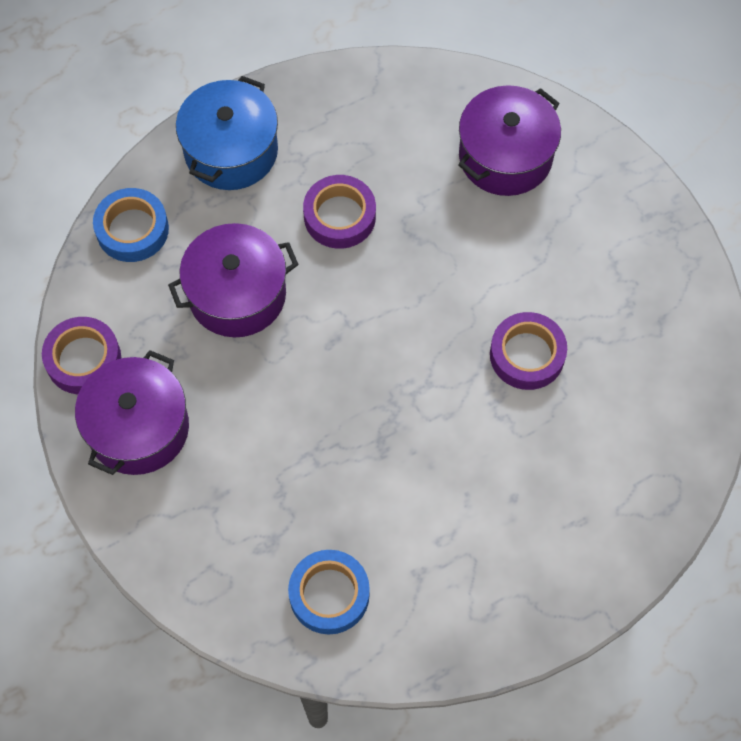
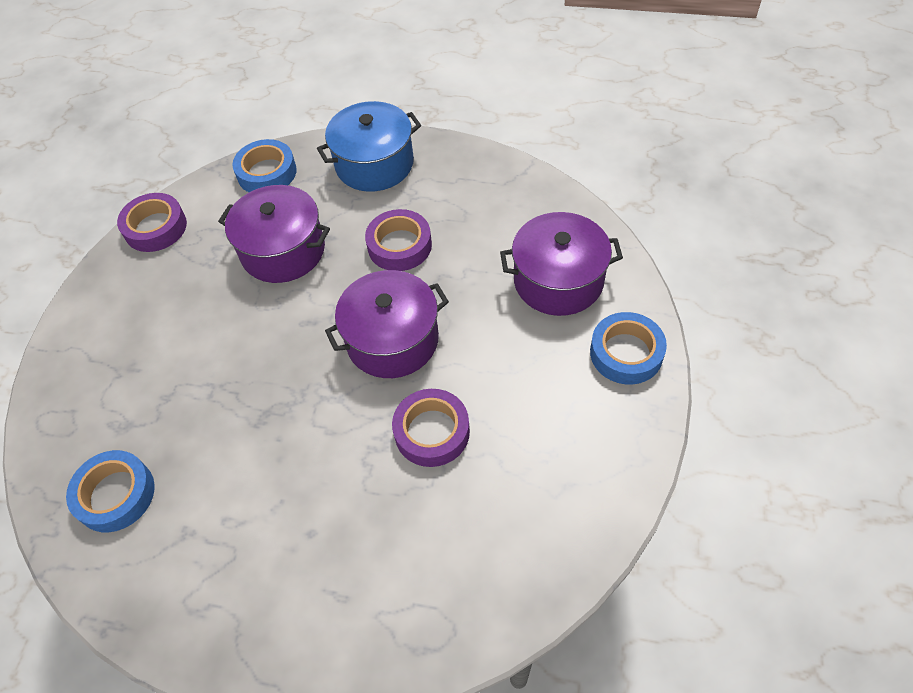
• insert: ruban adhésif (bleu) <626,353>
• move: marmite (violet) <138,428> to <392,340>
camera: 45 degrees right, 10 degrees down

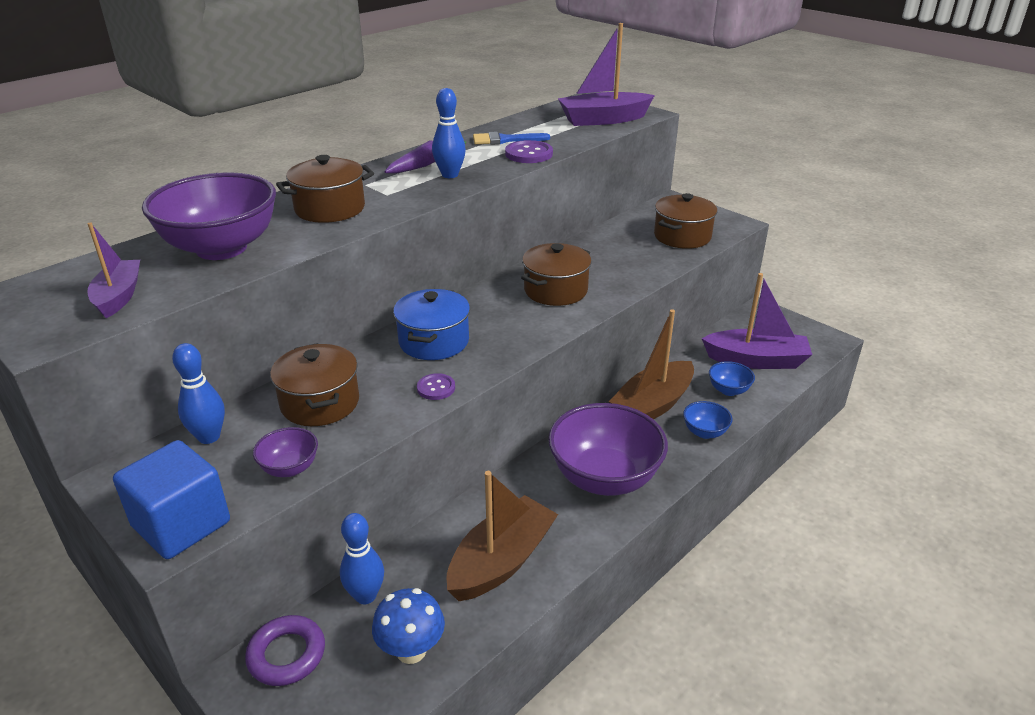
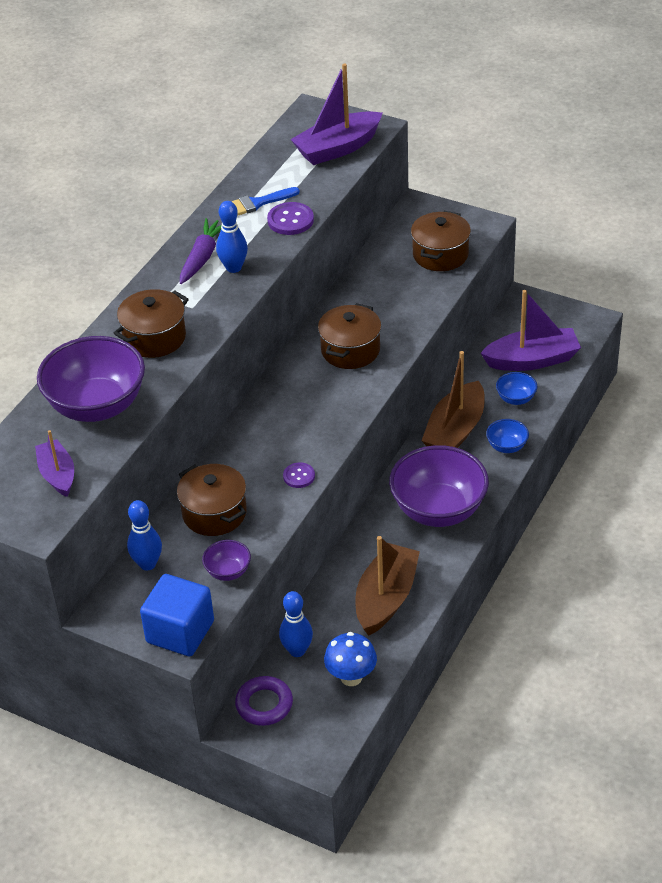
• delete: marmite (bleu) <434,341>
camera: 15 degrees left, 10 degrees up

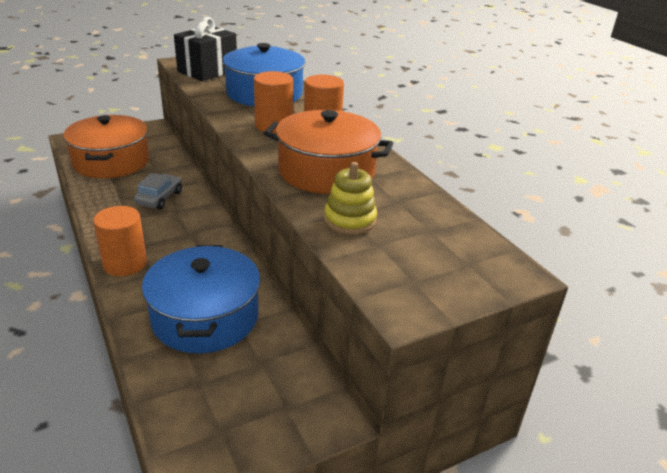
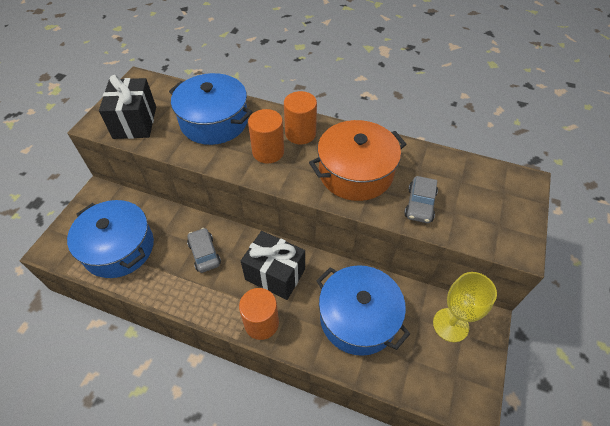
• insert: cadeau (noir) <275,274>
• insert: verre à pied (jaune) <450,325>
• replace: jouet à empiler (jaune) <350,220> to voiture (gris) <420,204>
• recolor: marmite (orange) <111,162> to marmite (bleu) <119,248>
camera: 40 degrees left, 20 degrees up

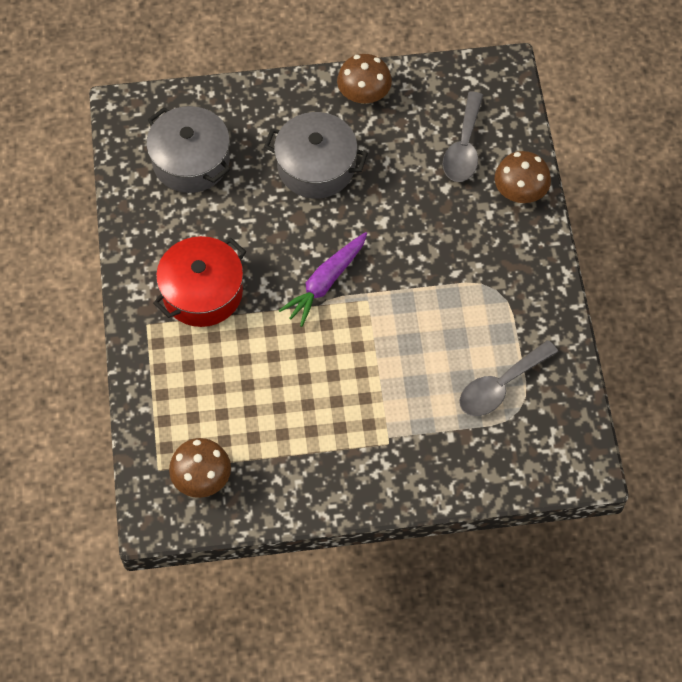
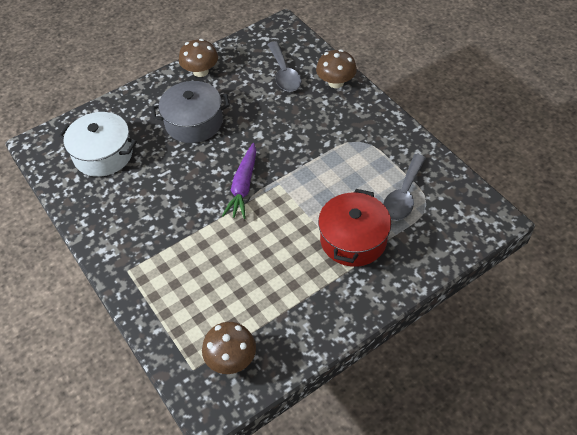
• move: marmite (rouge) <202,292> to <353,239>
• recolor: marmite (gris) <191,161> to marmite (blanc) <103,154>
camera: 25 degrees left, 10 degrees down

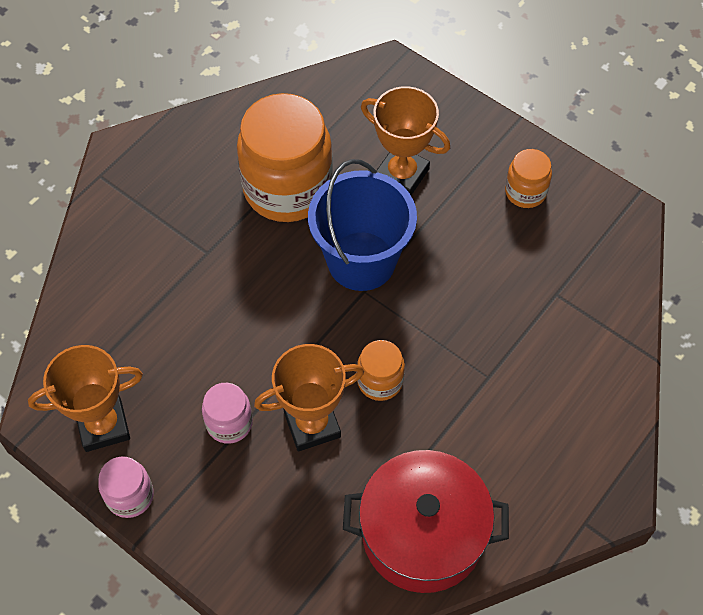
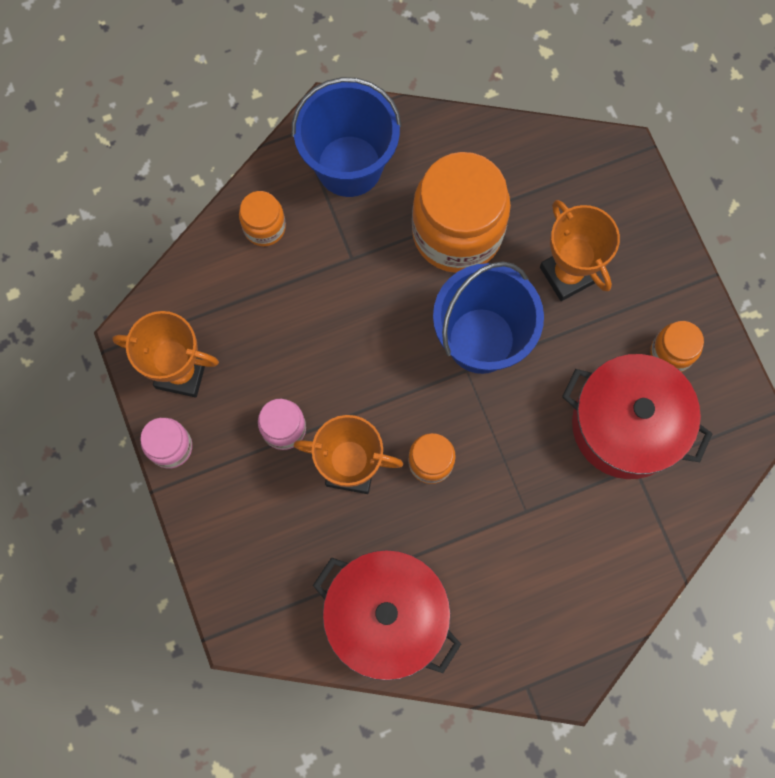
• insert: bocal (orange) <264,227>
• insert: seau (bleu) <349,166>
• insert: marmite (rouge) <626,425>
camera: 30 degrees right, 15 degrees up

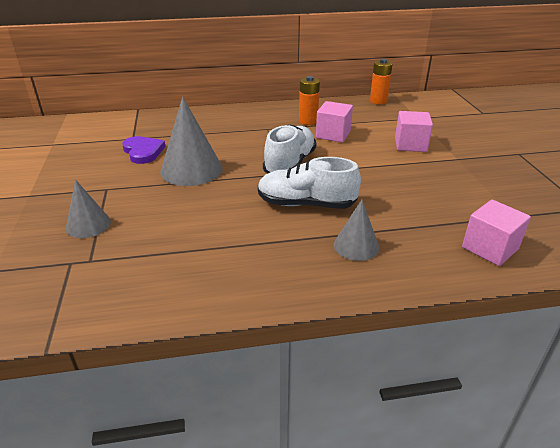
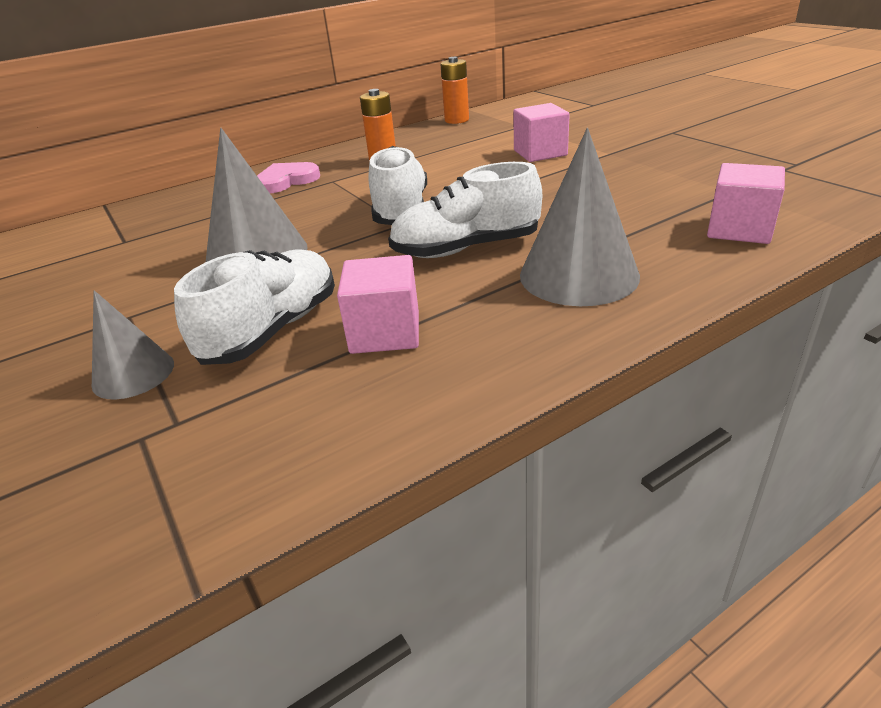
• delete: cœur (violet) <143,152>
• insert: chaussure (blanc) <273,329>
• insert: cœur (rose) <286,181>
• move: cube (rose) <333,134> to <385,332>
• resize: cône (gris) <356,246> = <578,275> x1.71
camera: 20 degrees left, 0 degrees up

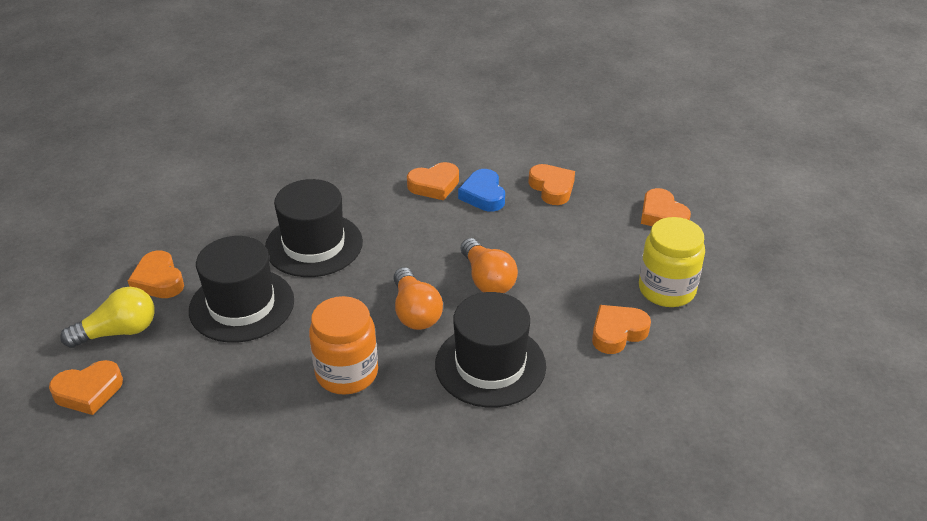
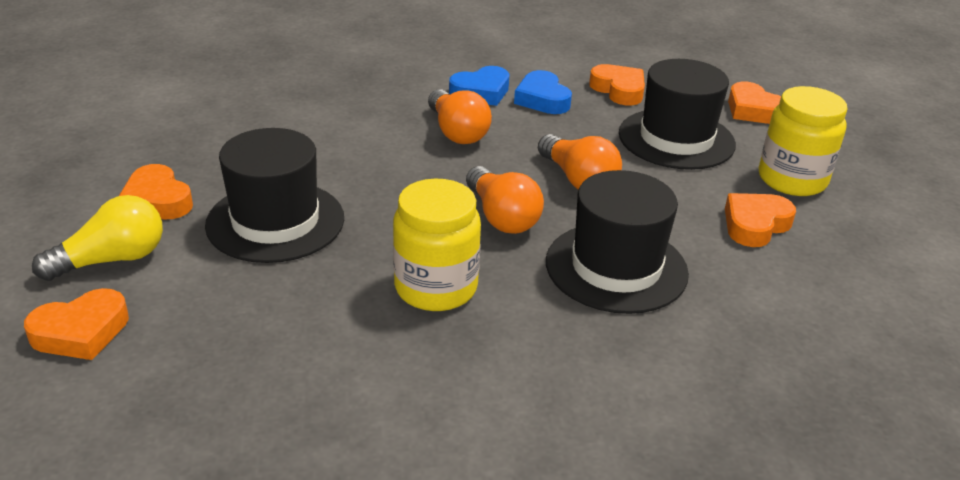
• insert: ampoule (orange) <457,132>
• move: chapeau (noir) <314,245> to <676,139>
• recolor: bocal (orange) <347,373> to bocal (jaune) <436,287>
• recolor: cœur (orange) <434,185> to cœur (bleu) <481,92>
camera: 10 degrees left, 5 degrees down

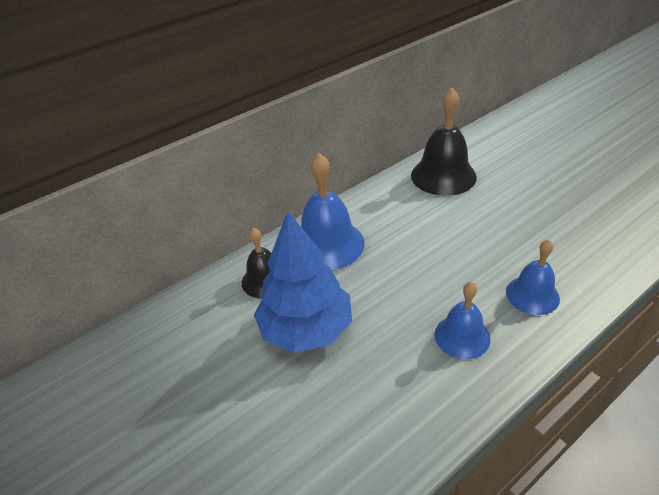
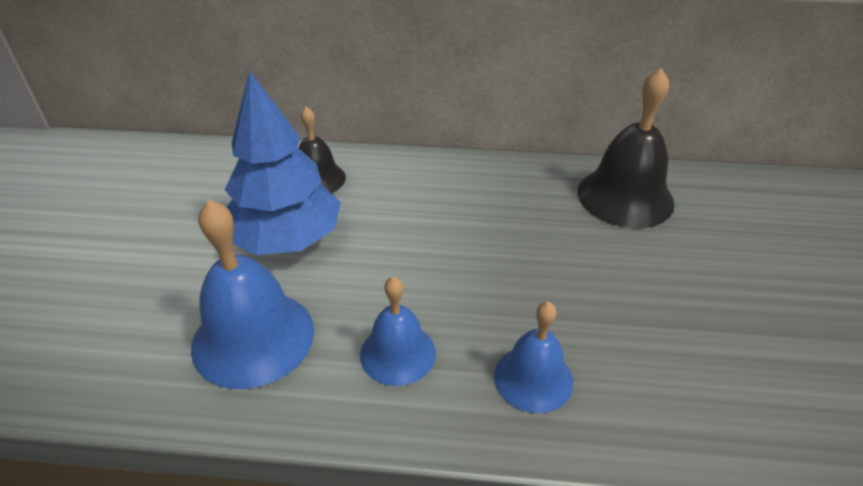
• move: cloche (bleu) <327,244> to <253,337>
camera: 40 degrees right, 0 degrees up

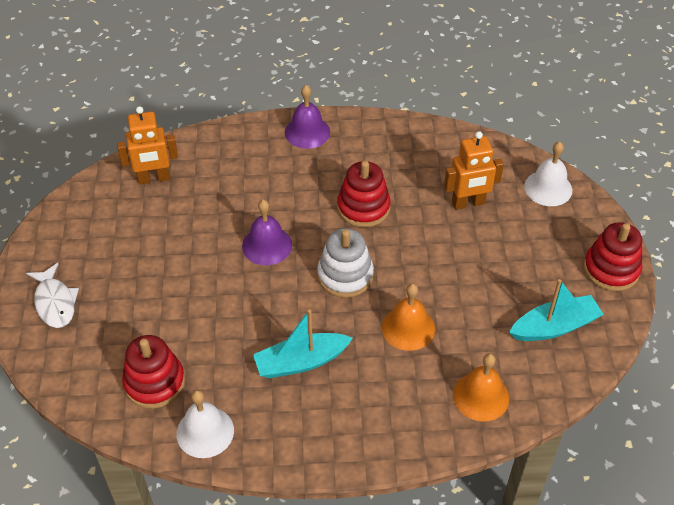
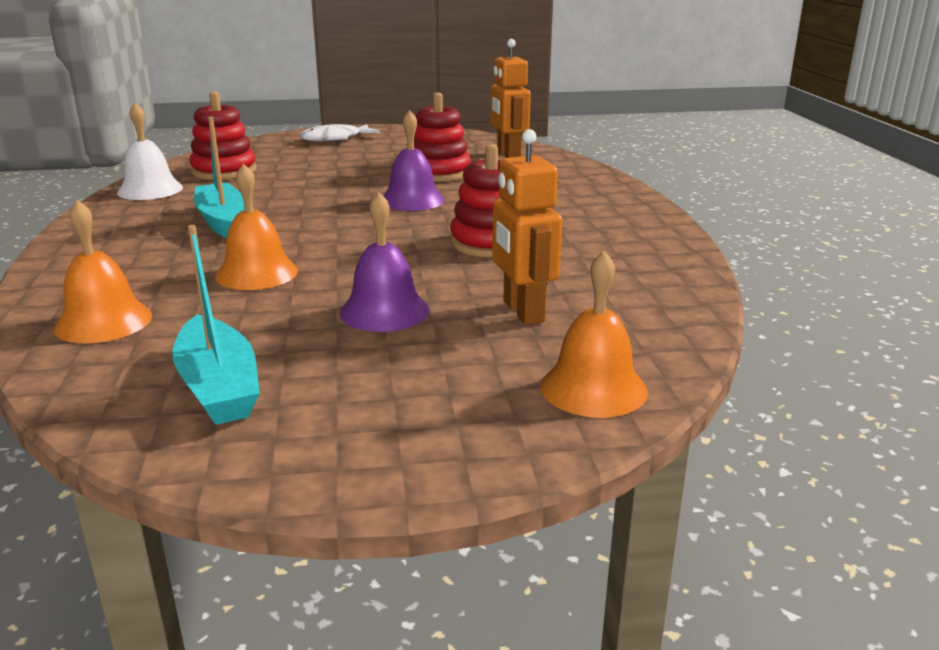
• delete: jouet à empiler (blanc) <345,275>
• move: cloche (violet) <307,132> to <384,311>
• move: jouet à empiler (rouge) <611,269> to <439,173>
• recolor: cloche (blanc) <548,188> to cloche (orange) <593,388>
camera: 85 degrees right, 25 degrees down

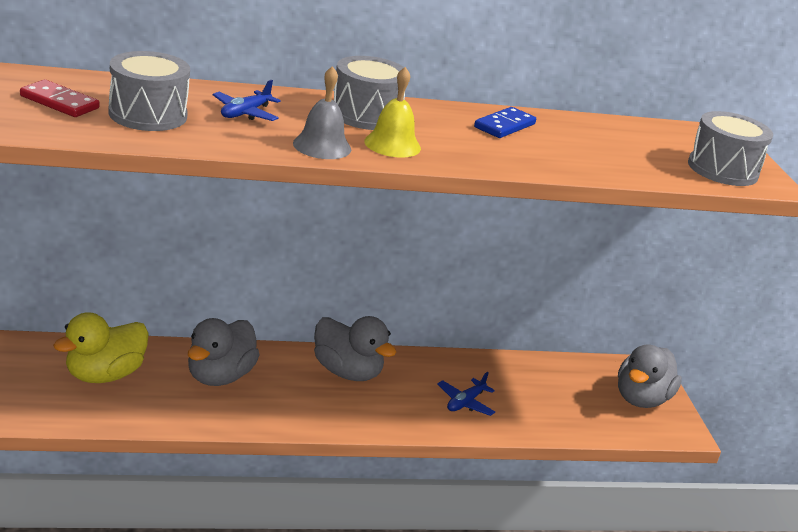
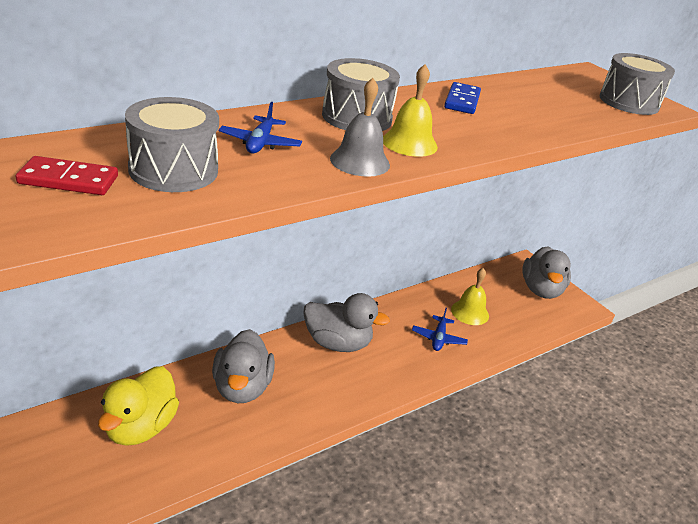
• insert: cloche (jaune) <470,312>
camera: 25 degrees left, 5 degrees up

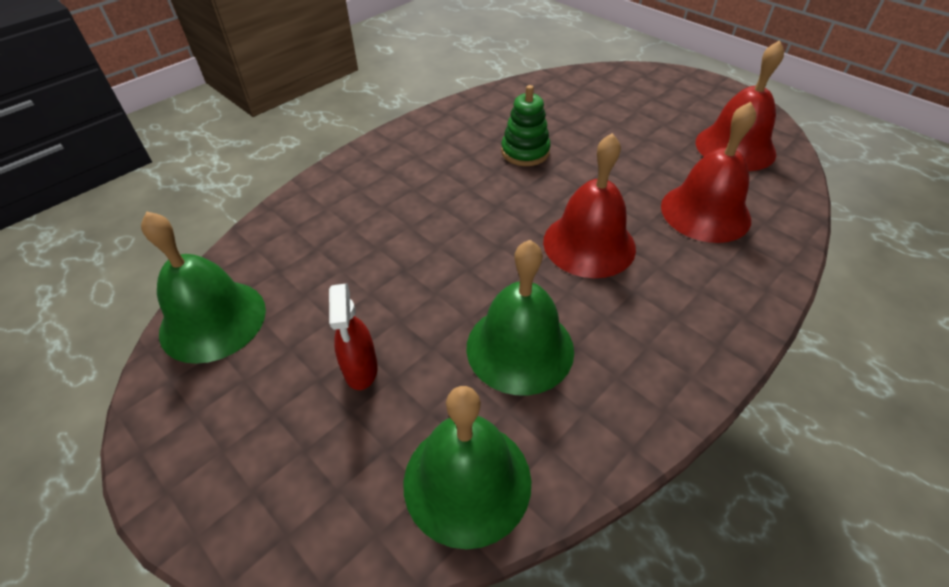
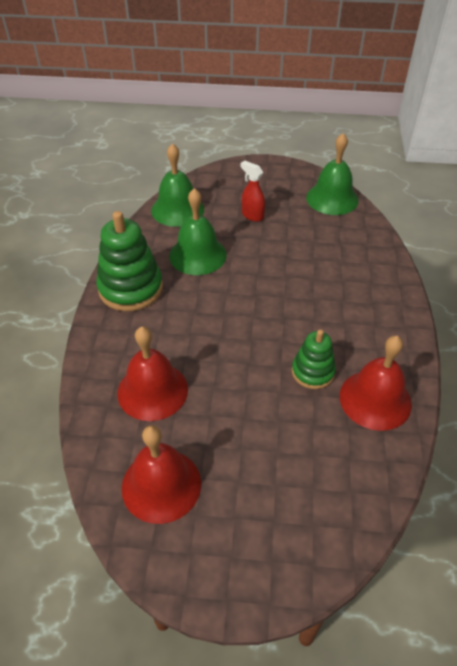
• insert: jouet à empiler (vert) <130,288>
• move: cloche (rouge) <589,244> to <375,399>
camera: 140 degrees right, 0 degrees up

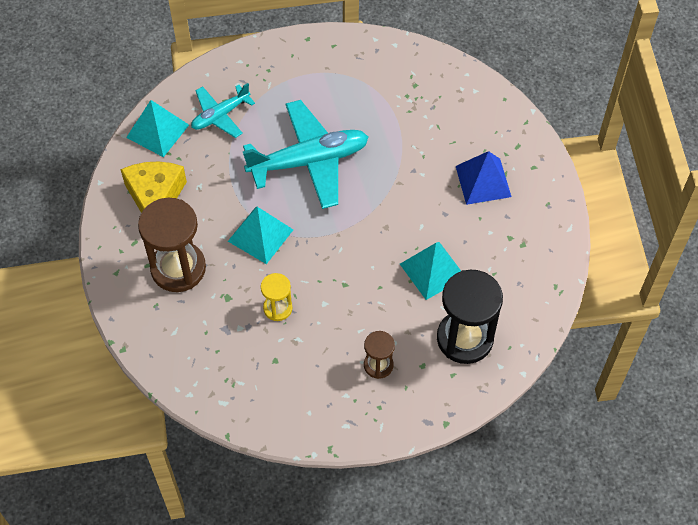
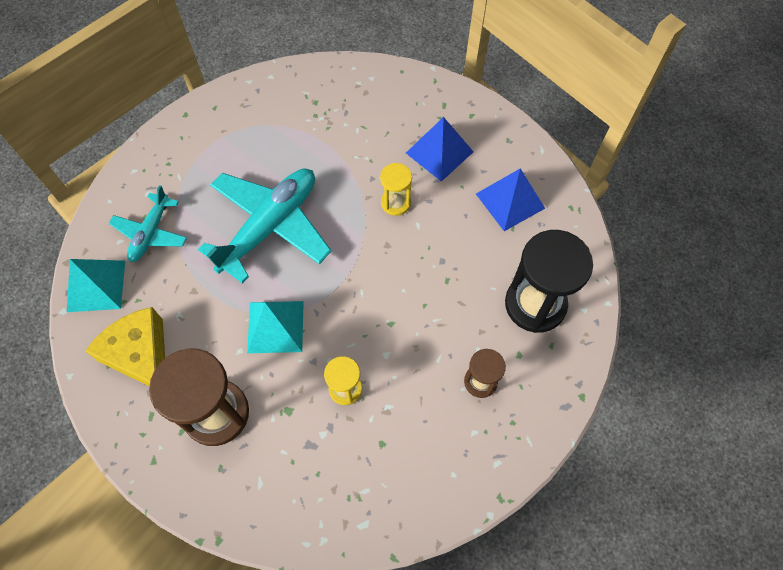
• delete: pyramide (turquoise) <432,270>
• insert: sablier (jaune) <395,203>
• insert: pyramide (bleu) <510,201>
camera: 35 degrees left, 5 degrees up

